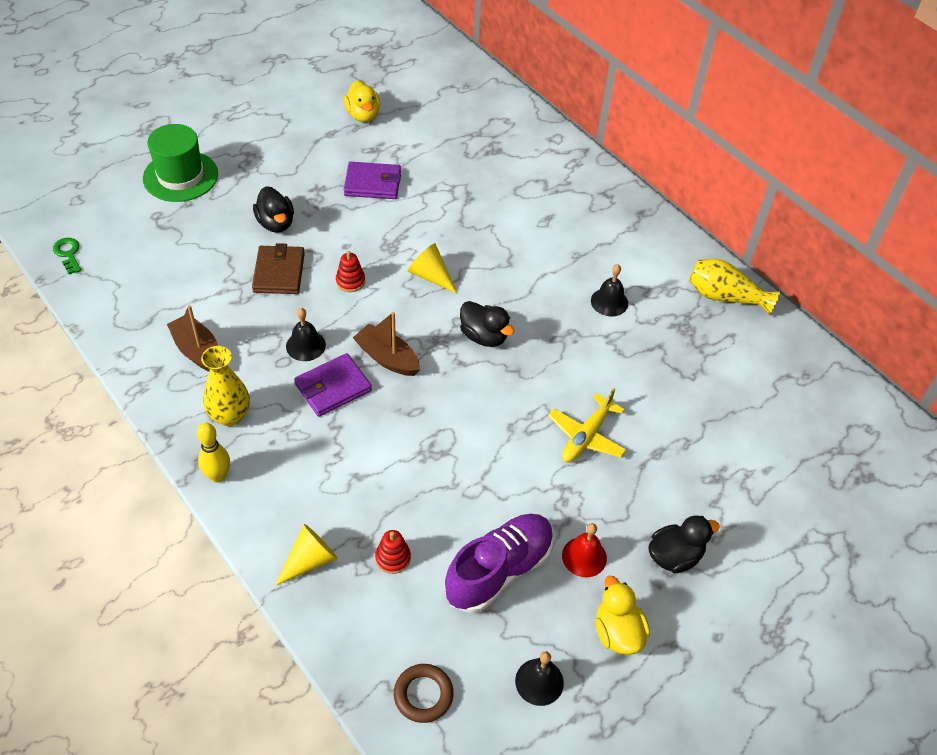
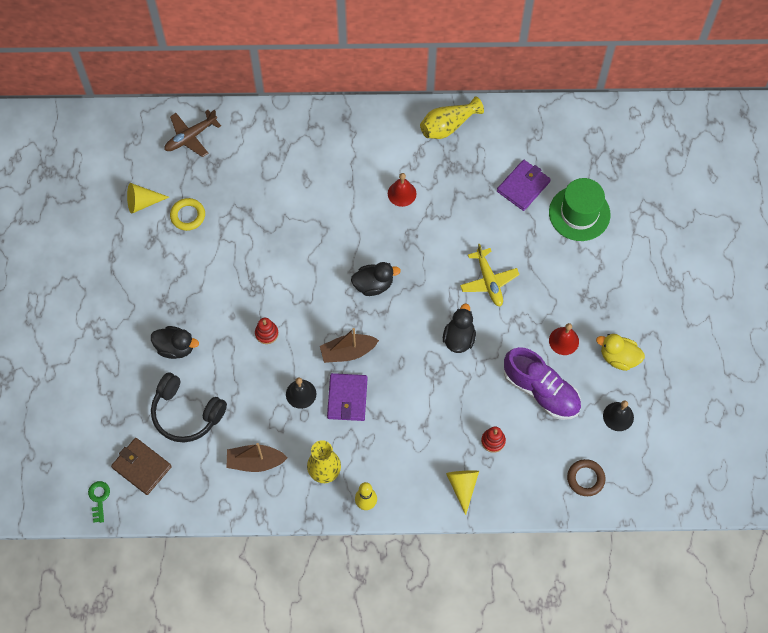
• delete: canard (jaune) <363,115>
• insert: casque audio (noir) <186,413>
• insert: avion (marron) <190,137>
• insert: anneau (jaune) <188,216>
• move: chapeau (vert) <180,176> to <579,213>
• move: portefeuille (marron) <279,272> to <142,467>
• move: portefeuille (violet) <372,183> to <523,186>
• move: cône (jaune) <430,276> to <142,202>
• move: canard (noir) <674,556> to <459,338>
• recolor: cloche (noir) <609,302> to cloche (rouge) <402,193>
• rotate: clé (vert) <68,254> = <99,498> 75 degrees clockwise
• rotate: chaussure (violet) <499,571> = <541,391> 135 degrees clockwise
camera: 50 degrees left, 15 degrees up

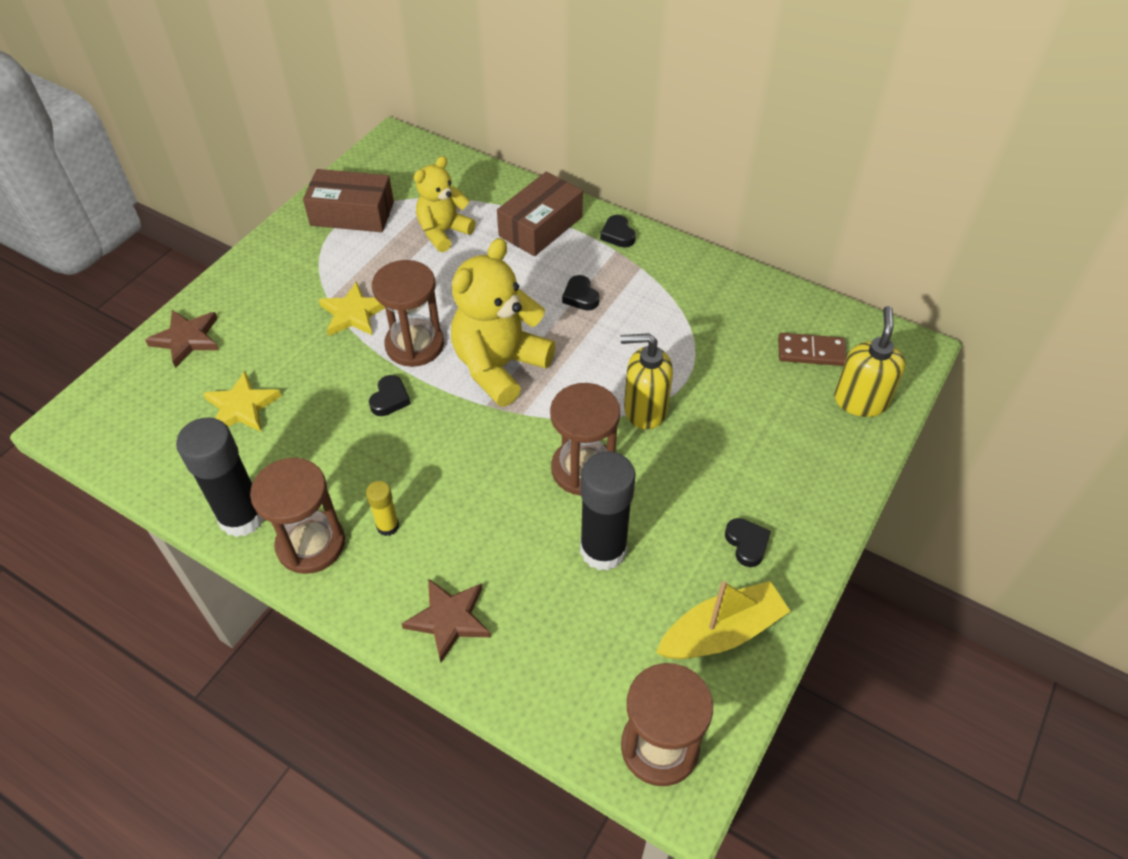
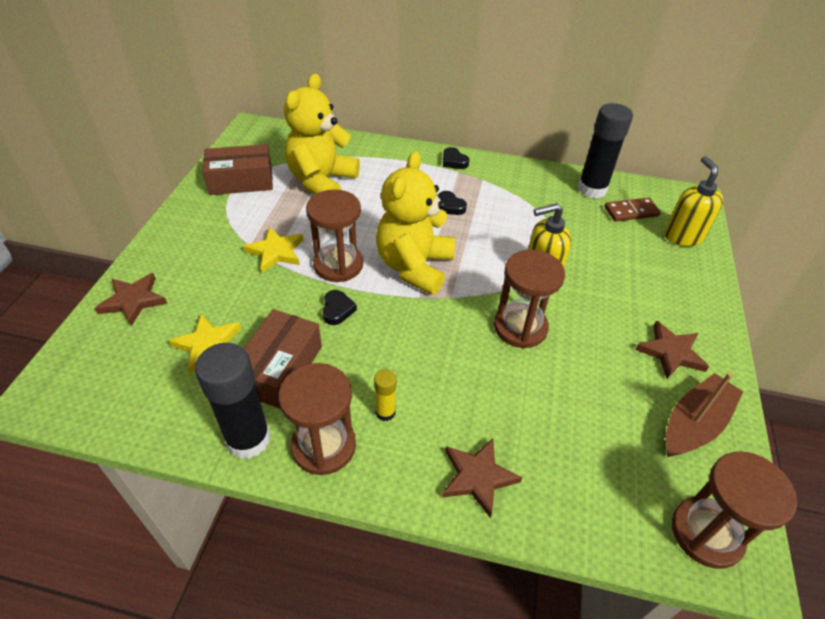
• move: boîte (marron) <540,226> to <280,369>
• move: bâton de colle (noir) <603,550> to <592,189>
• replace: cœur (noir) <747,544> to étoile (marron) <671,352>
• recolor: bateau (jaune) <721,632> to bateau (marron) <694,424>
• resize: ours en peluche (jaune) <443,232> = <322,181> x1.58
camera: 20 degrees left, 5 degrees down

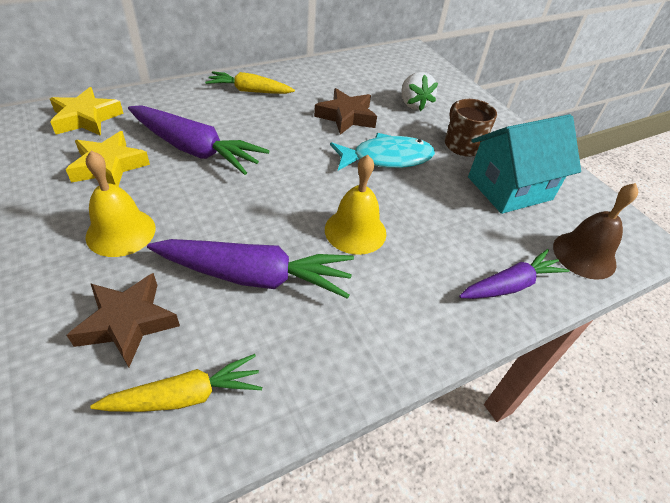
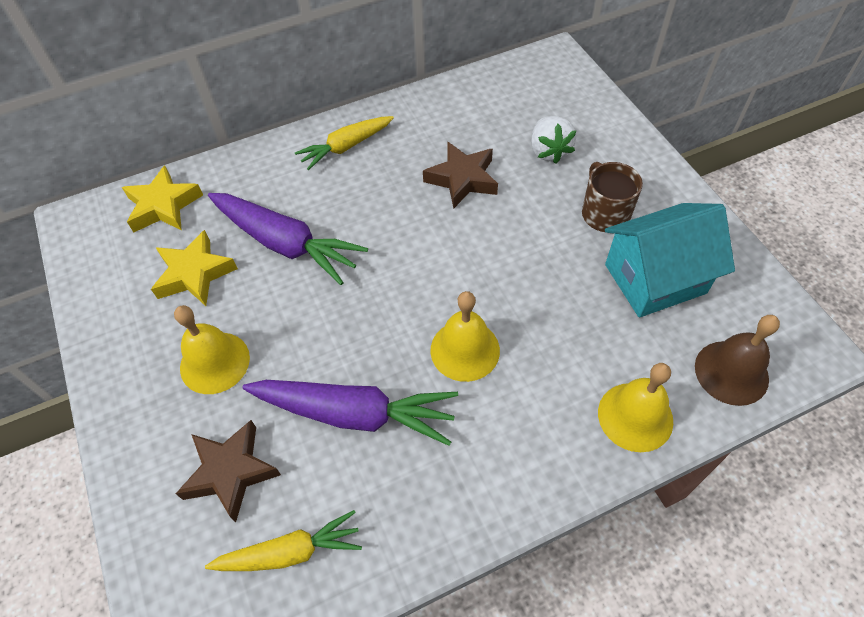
• delete: poisson (turquoise) <387,158>
• replace: carotte (violet) <510,285> to cloche (jaune) <635,416>
• rotate: carotte (jaune) <250,91> = <346,147> 45 degrees counterclockwise
camera: 10 degrees right, 10 degrees up

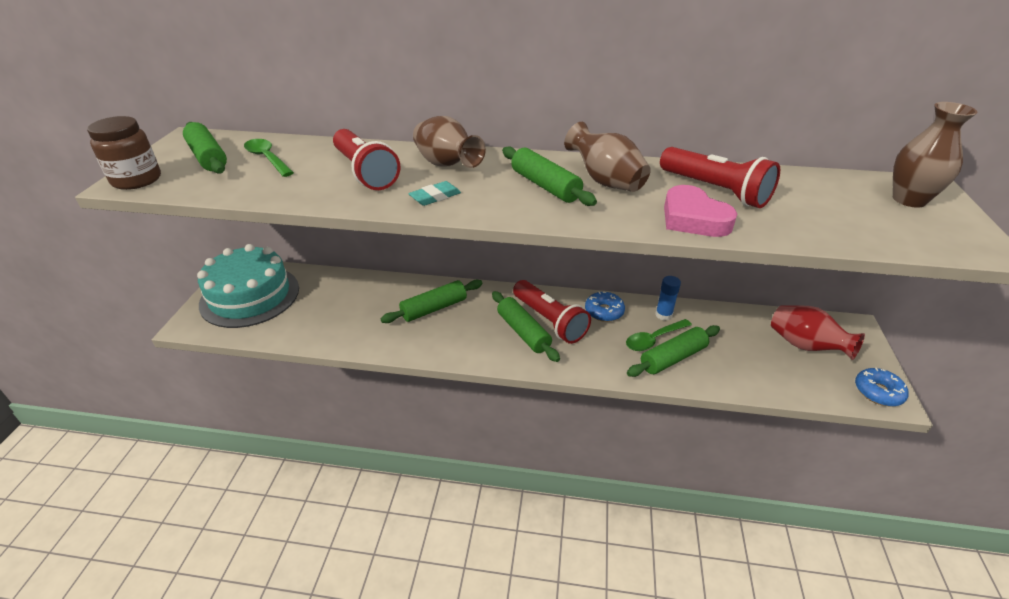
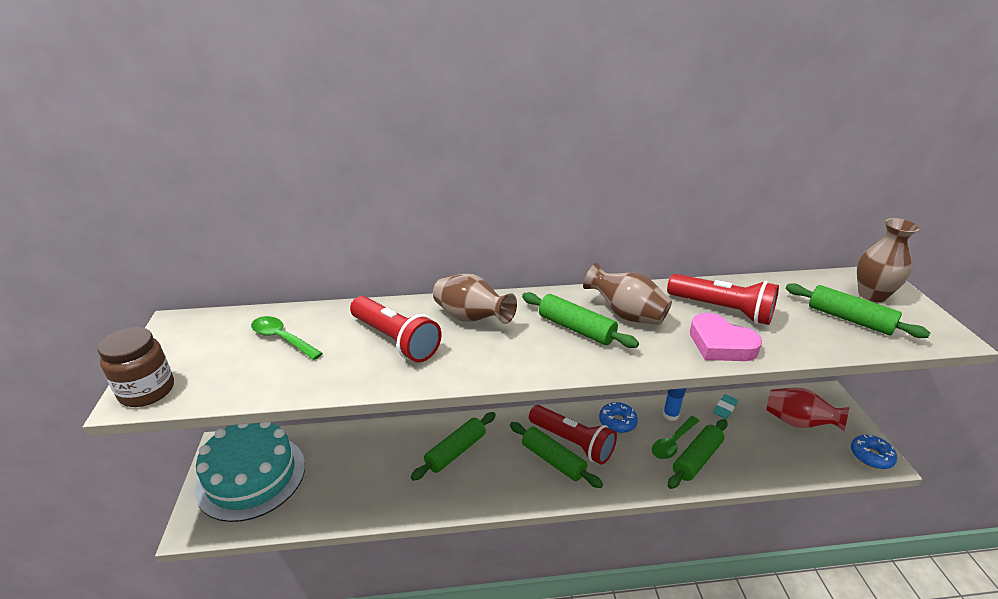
• move: rouleau à pâtisserie (vert) <208,157> to <849,319>
• move: gomme (turquoise) <435,197> to <725,408>
camera: 15 degrees left, 5 degrees down

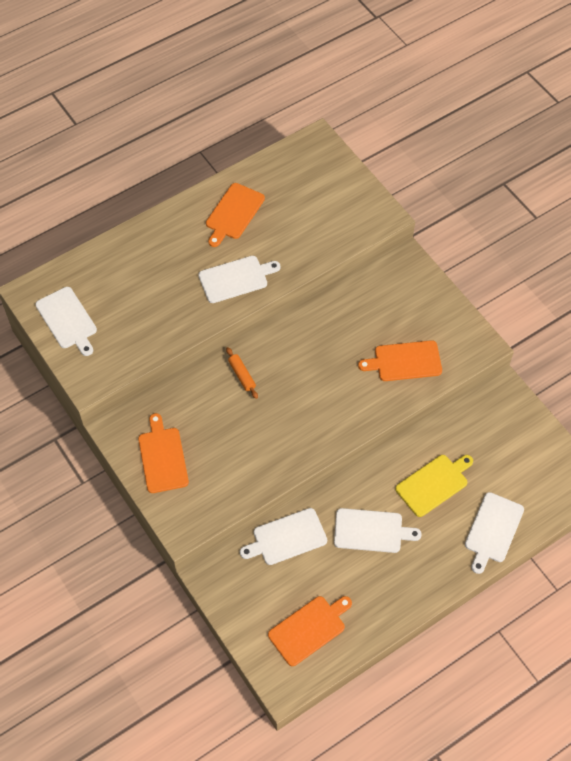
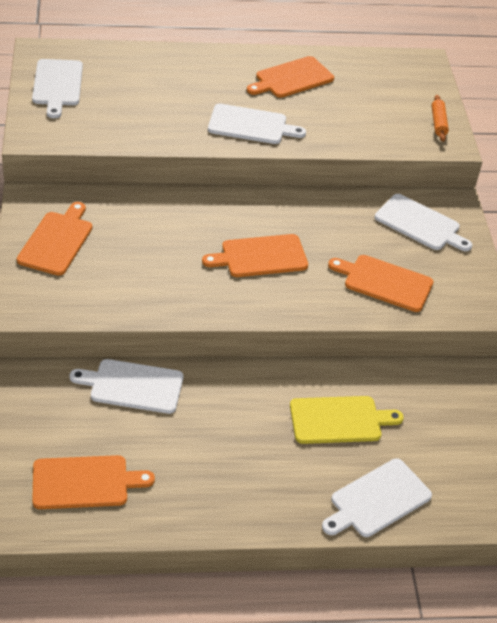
• insert: planche à découper (orange) <260,256>
• move: rouleau à pâtisserie (orange) <242,375> to <438,123>
• move: planche à découper (blanc) <371,531> to <420,224>
camera: 25 degrees right, 15 degrees down

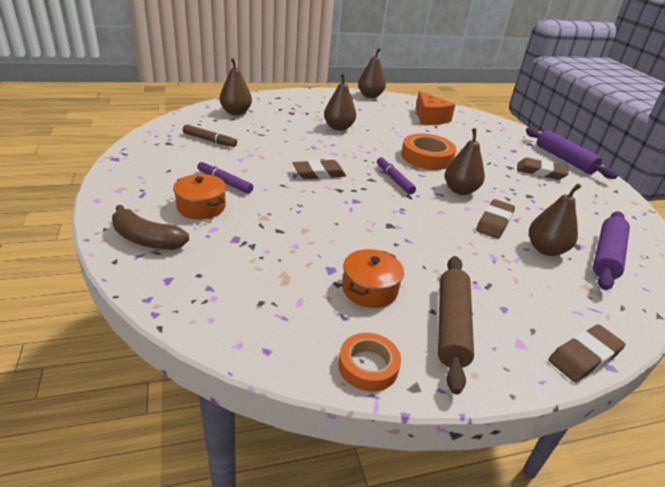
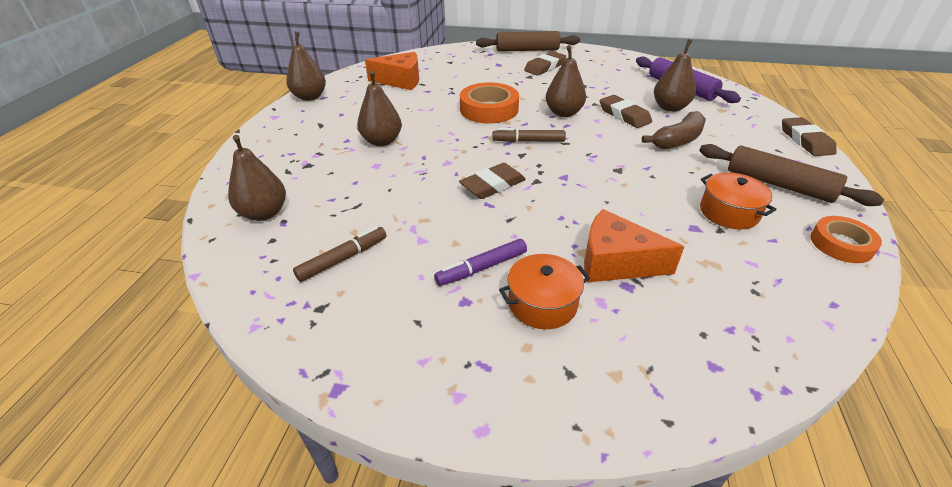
• insert: fromage (orange) <615,262>
• move: banane (marron) <146,239> to <677,140>
• recolor: feutre (violet) <394,180> to feutre (marron) <528,141>
• recolor: rouleau à pâtisserie (violet) <564,159> to rouleau à pâtisserie (marron) <527,50>
• rotate: gomme (marron) <319,173> = <493,185> 45 degrees clockwise
camera: 60 degrees left, 5 degrees up

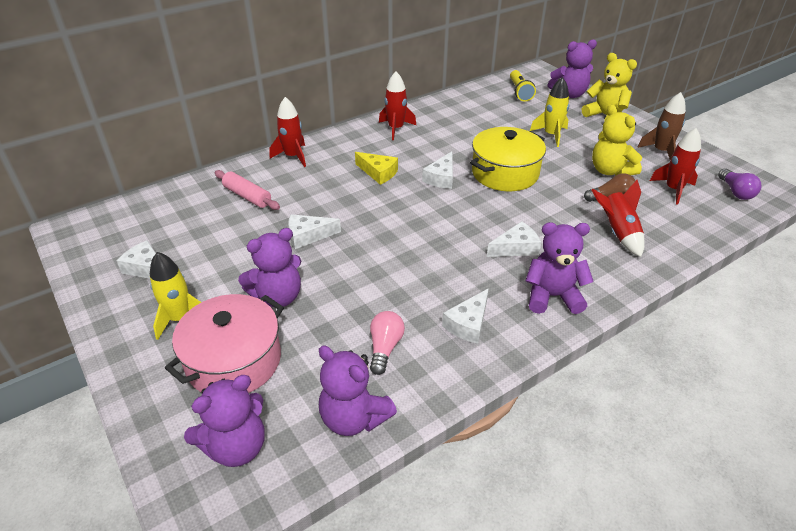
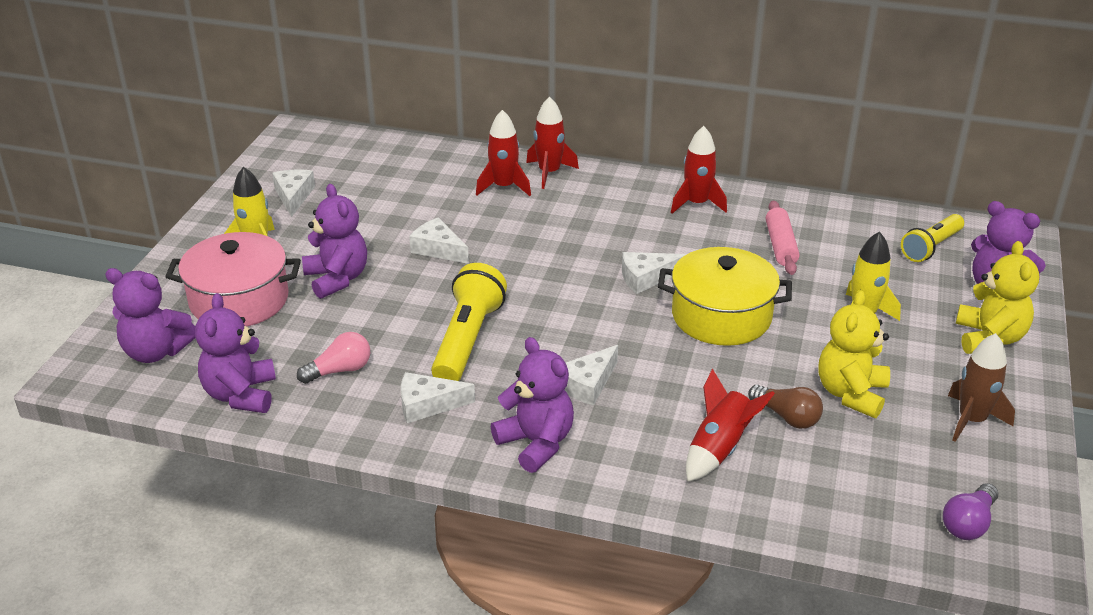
• delete: fromage (jaune) <378,173>
• insert: lampe de poche (jaune) <468,340>
• move: rouleau à pâtisserie (rose) <247,196> to <780,245>
• move: fusée (rouge) <673,189> to <504,187>
• rotate: ours en peluche (violet) <277,297> = <337,279> 135 degrees counterclockwise
• rotate: fromage (blanc) <516,248> = <587,384> 105 degrees clockwise
camera: 50 degrees right, 5 degrees down

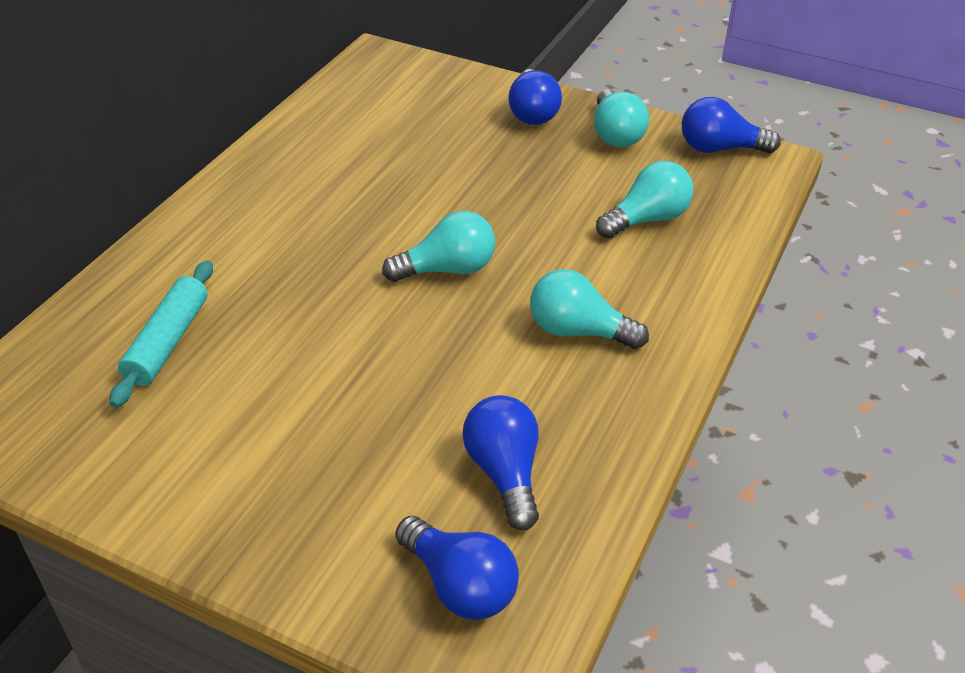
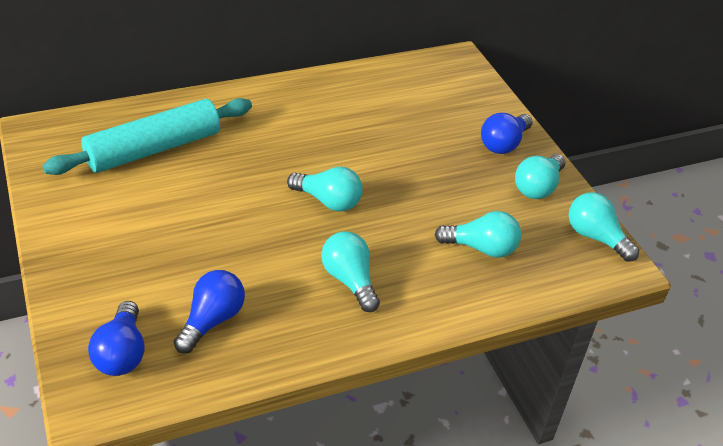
• recolor: ampoule (bleu) <720,148> to ampoule (turquoise) <595,237>
• resize: rouleau à pâtisserie (turquoise) <168,342> = <154,149> x1.66
camera: 40 degrees right, 0 degrees up

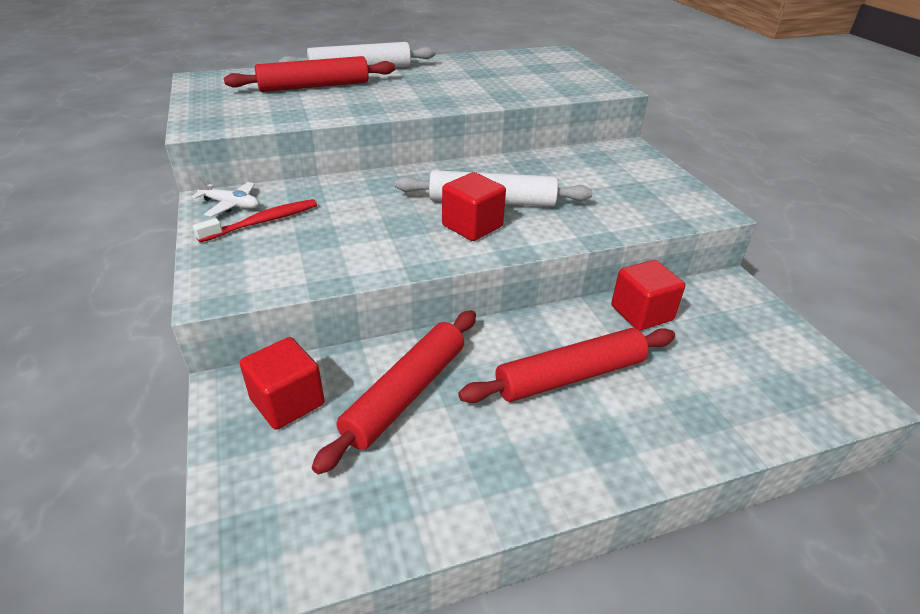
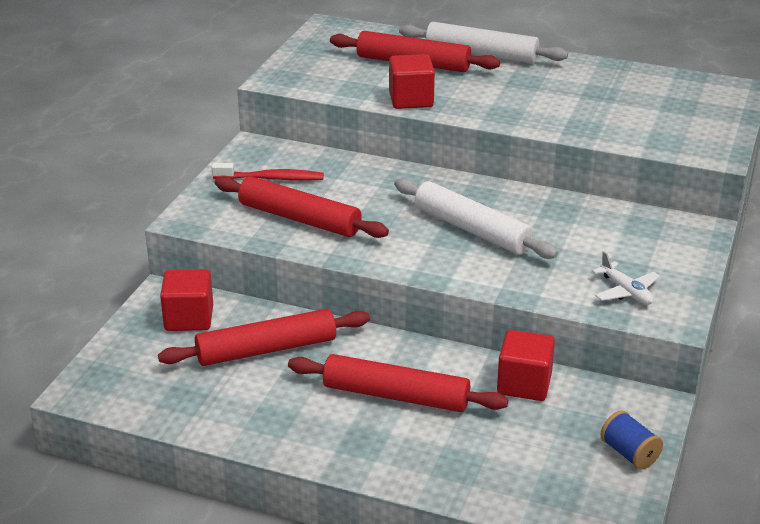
• insert: rouleau à pâtisserie (rouge) <299,219>
• insert: bobine (bleu) <629,453>
• move: avion (blanc) <230,205> to <626,291>
• move: cube (rouge) <472,226> to <411,100>
camera: 40 degrees right, 5 degrees down

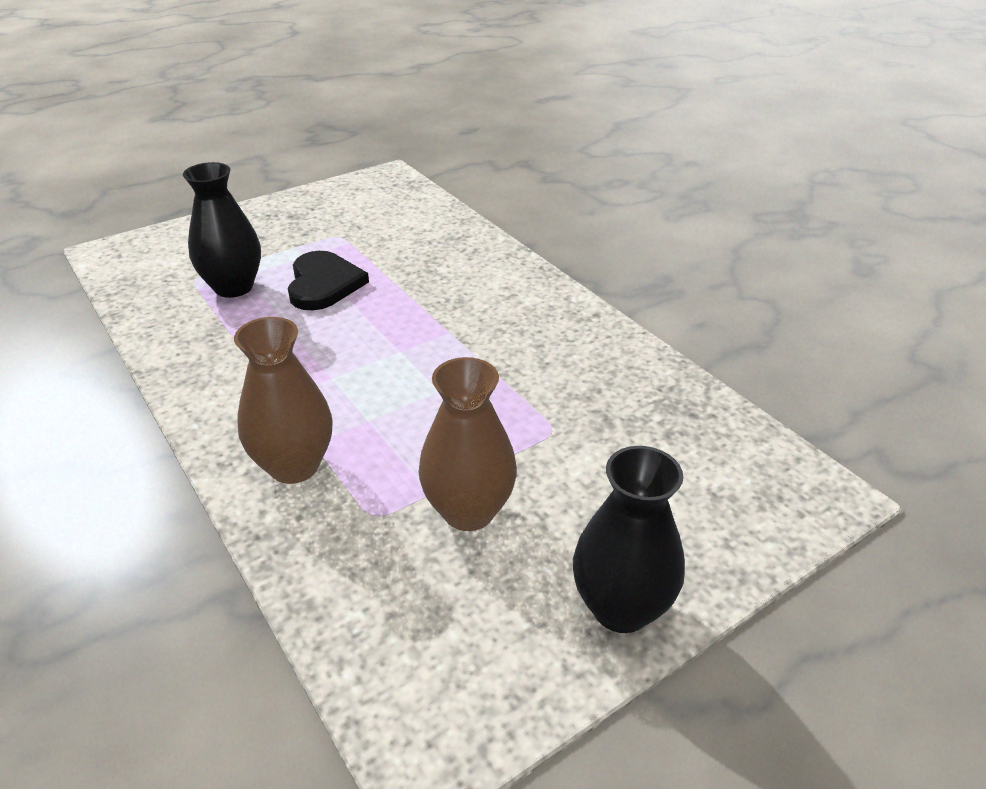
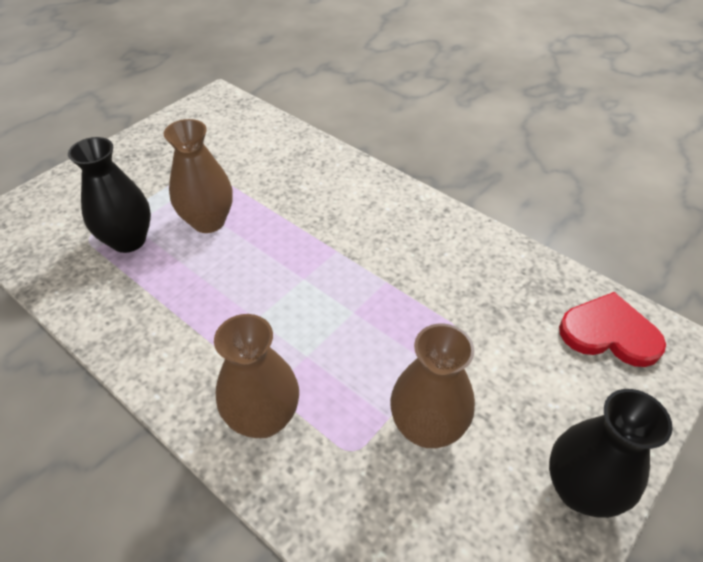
• insert: cœur (rouge) <609,333>
• replace: cœur (noir) <324,284> to vase (marron) <208,221>
camera: 15 degrees left, 10 degrees up

